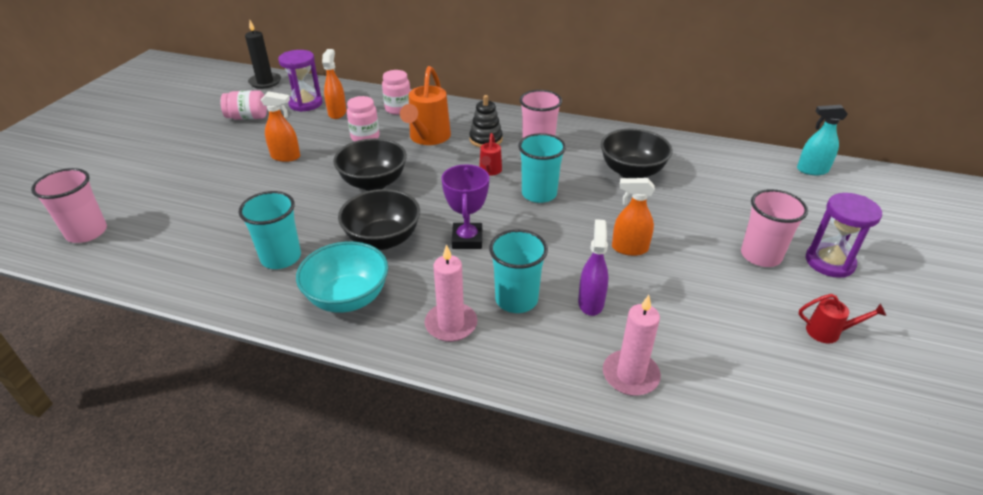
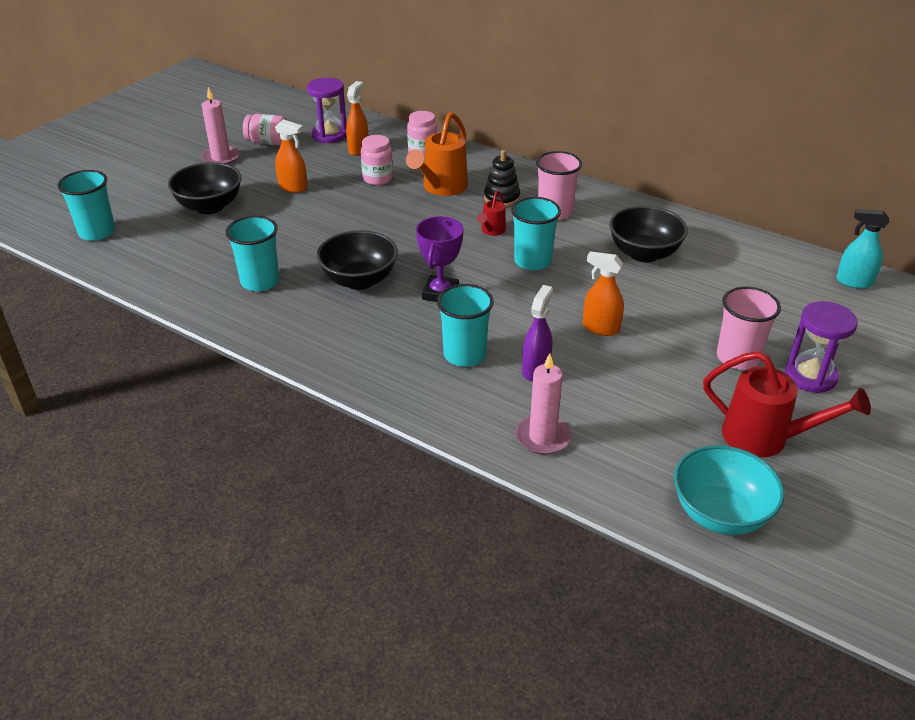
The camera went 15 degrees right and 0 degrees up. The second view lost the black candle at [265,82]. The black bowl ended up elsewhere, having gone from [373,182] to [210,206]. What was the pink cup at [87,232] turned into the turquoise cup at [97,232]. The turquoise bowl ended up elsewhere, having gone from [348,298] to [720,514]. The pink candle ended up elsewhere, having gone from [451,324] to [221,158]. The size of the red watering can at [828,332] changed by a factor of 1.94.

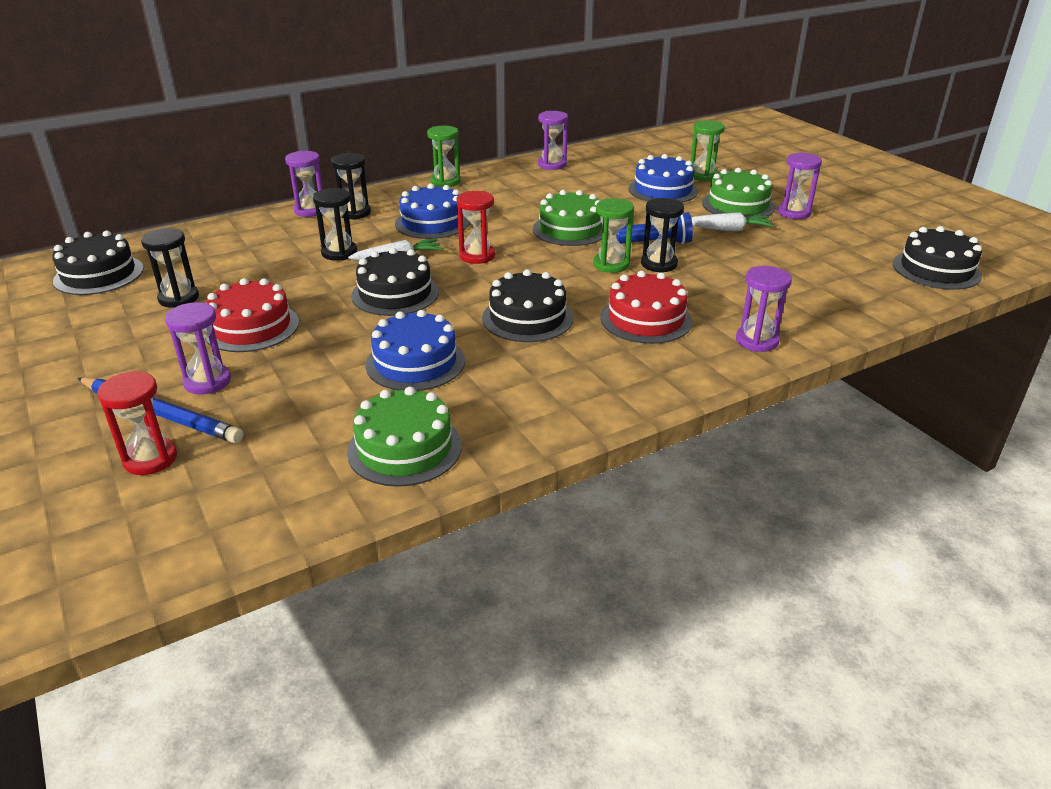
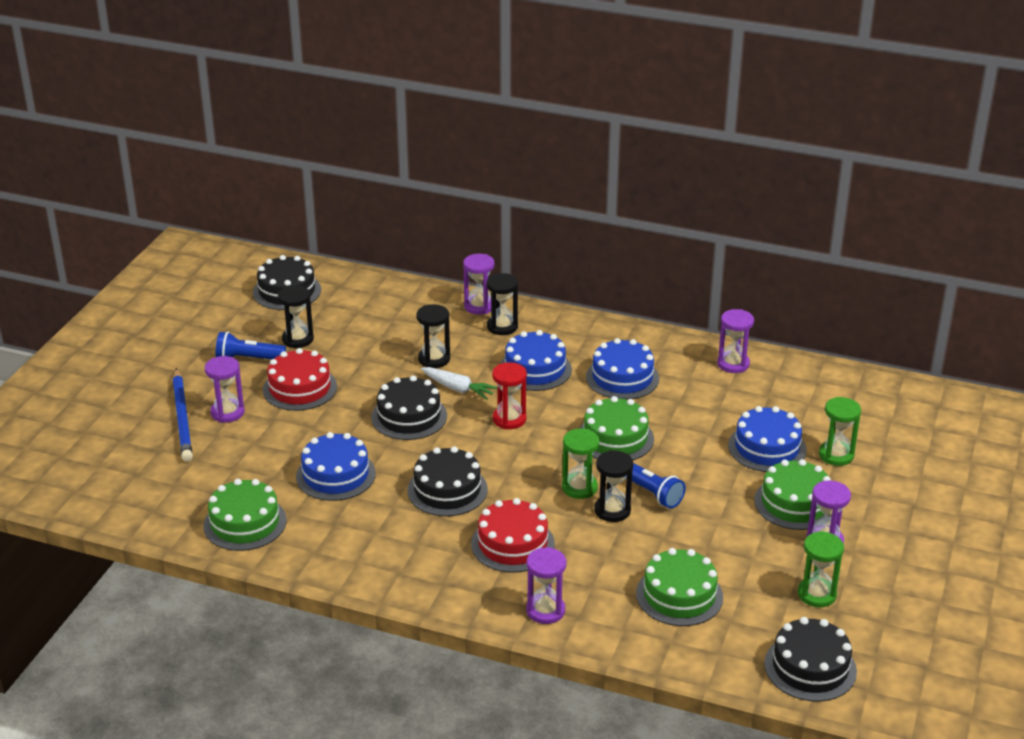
The camera went 50 degrees right and 0 degrees up. The green hourglass ended up elsewhere, having gone from [445,182] to [816,594]. The second view lost the white carrot at [729,229]. The second view lost the red hourglass at [150,459]. The second view gained the blue flashlight at [248,359]. The second view gained the blue cake at [622,377]. The second view gained the green cake at [679,595].

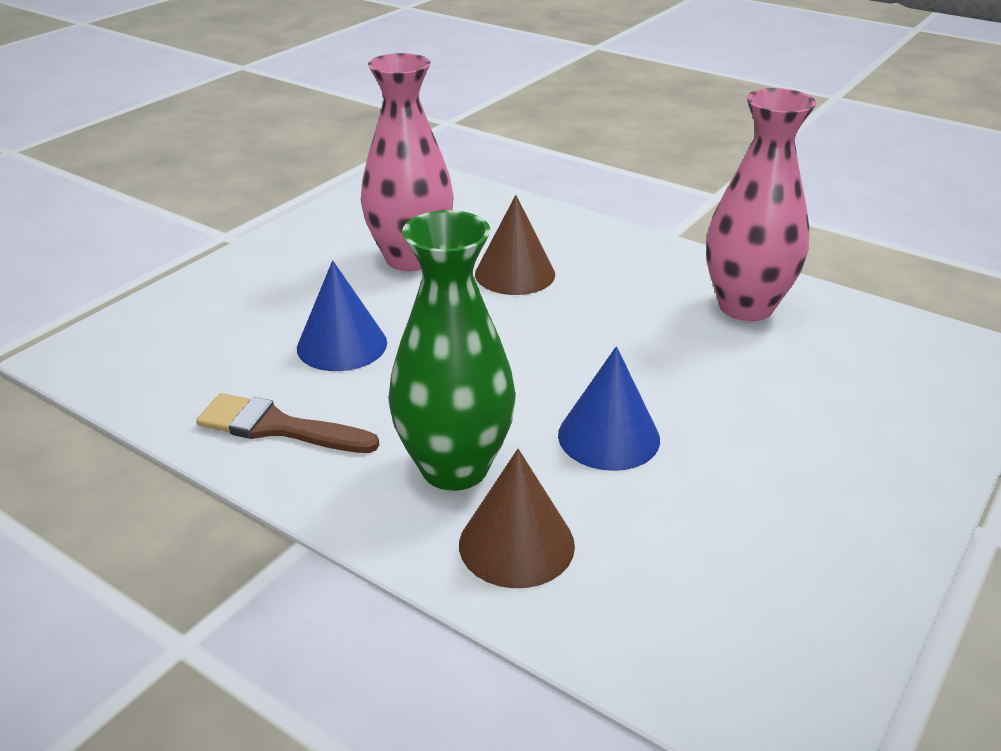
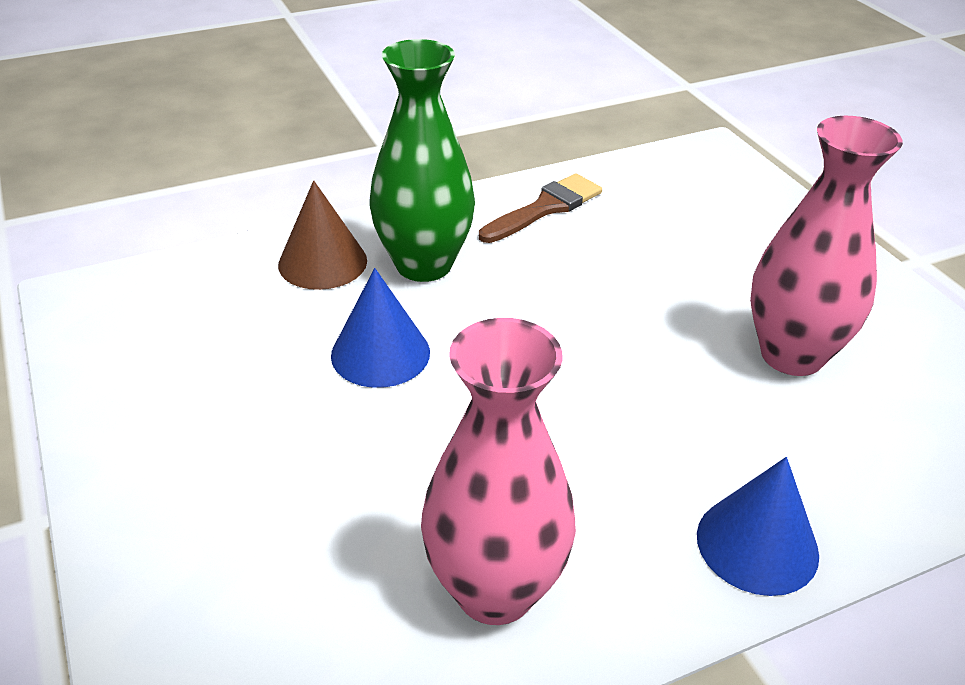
The camera went 120 degrees right and 5 degrees up. The second view lost the brown cone at [515,274]. The blue cone ended up elsewhere, having gone from [342,345] to [757,544].

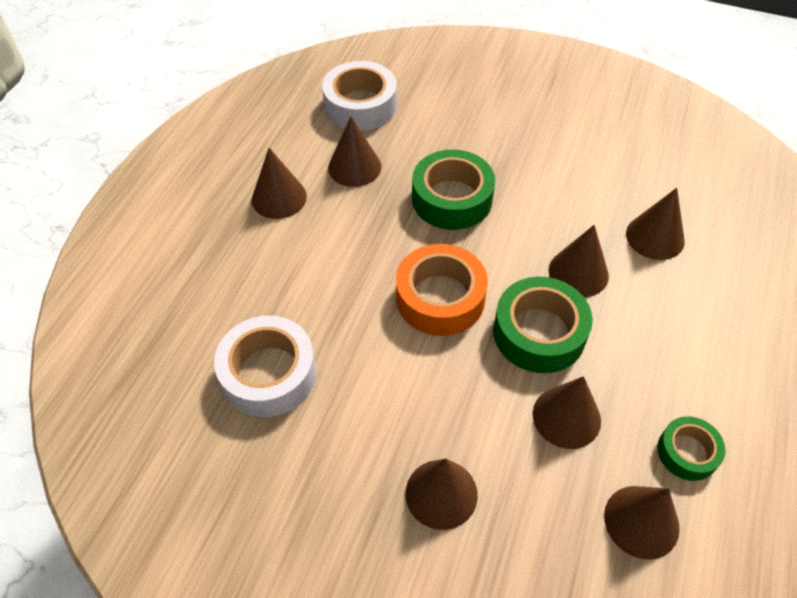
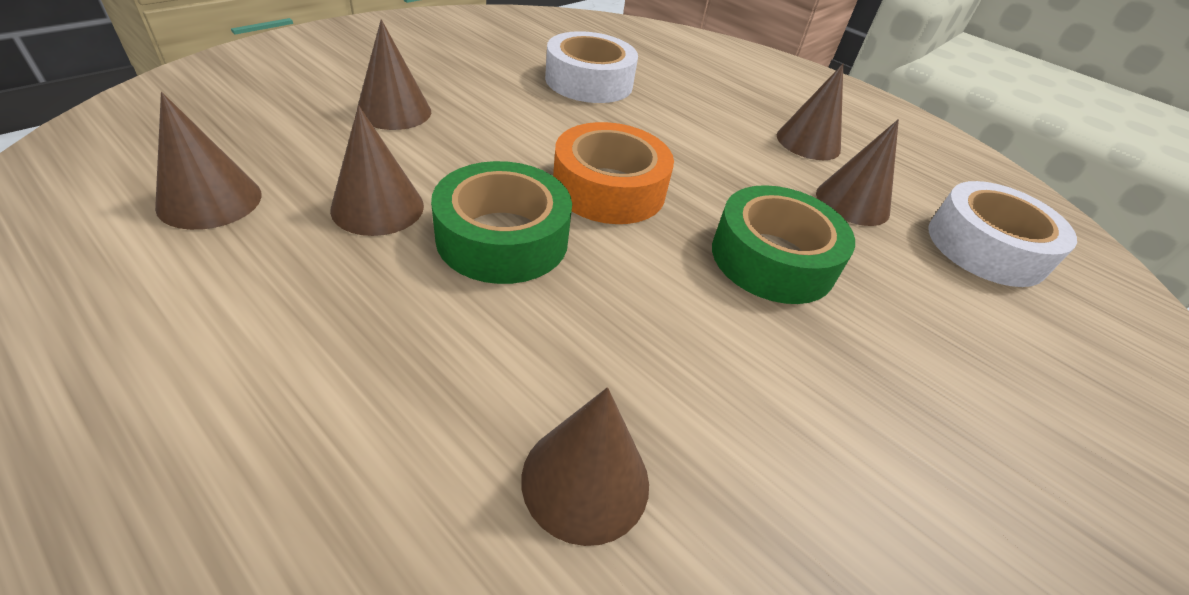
The camera went 105 degrees right and 10 degrees down. The second view lost the brown cone at [578,273]. The second view lost the green tape at [687,452].

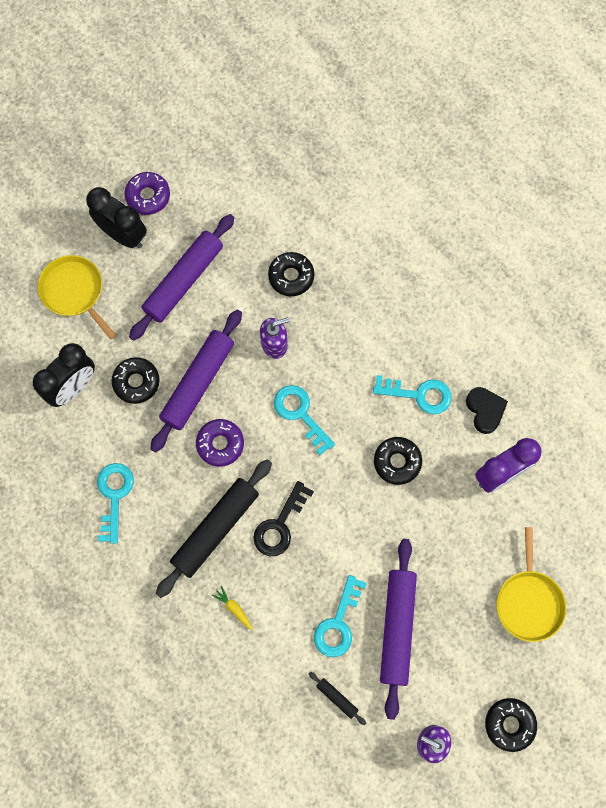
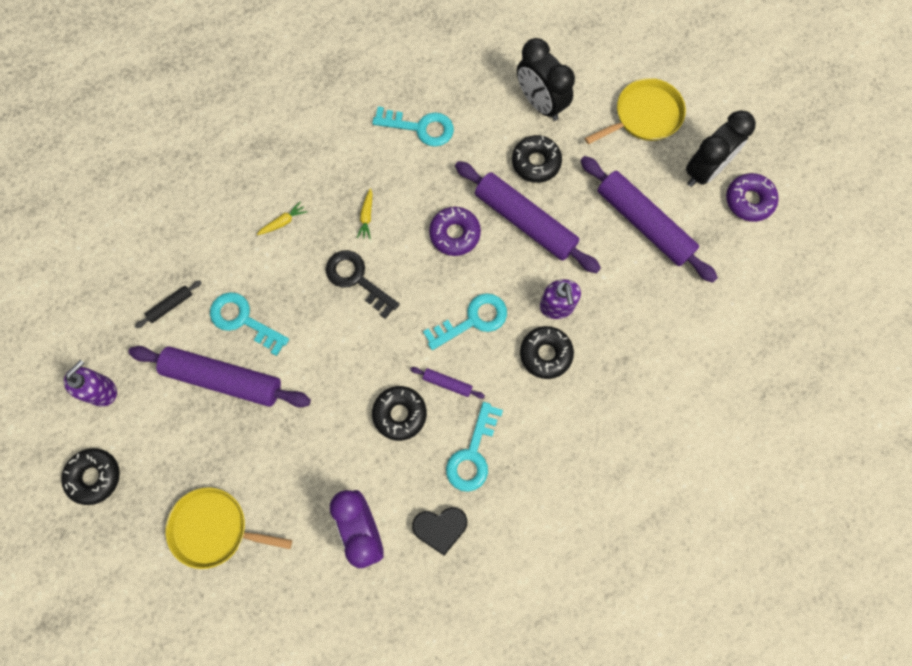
The camera went 100 degrees right and 0 degrees up. The black donut ended up elsewhere, having gone from [291,276] to [545,354]. Where the black rolling pin stood at [215,529], the yellow carrot came to stand at [366,216]. The second view gained the purple rolling pin at [447,383].

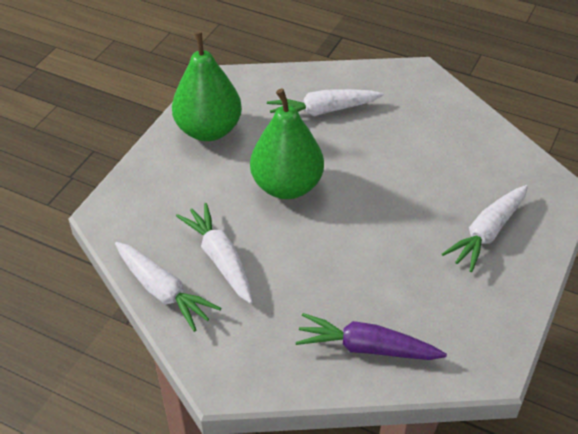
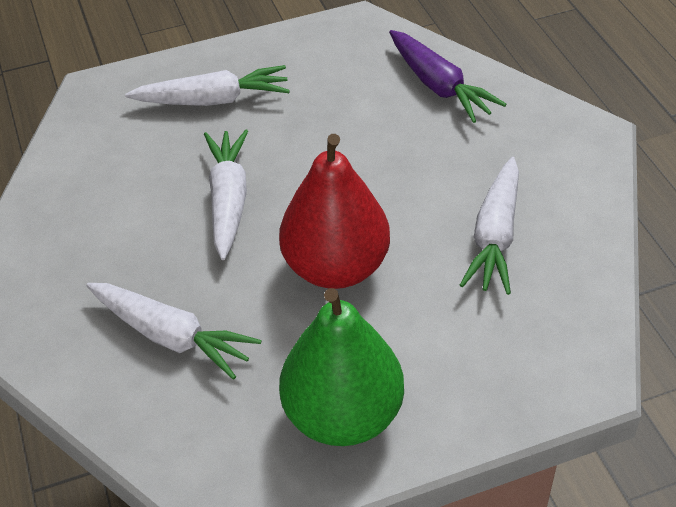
The camera went 135 degrees left and 0 degrees up. What was the green pear at [287,186] turned into the red pear at [336,267]. The white carrot ended up elsewhere, having gone from [163,291] to [228,200].

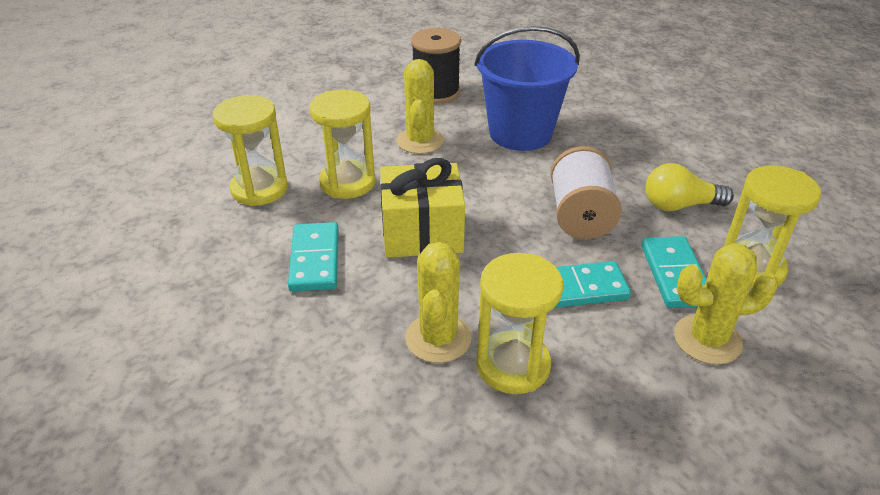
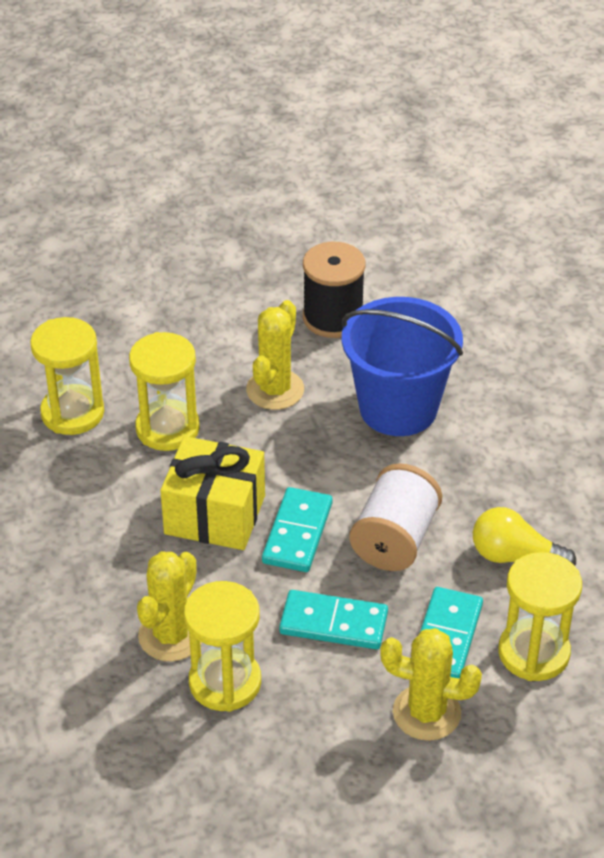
The camera went 20 degrees right and 5 degrees up. The turquoise domino ended up elsewhere, having gone from [314,260] to [297,533].

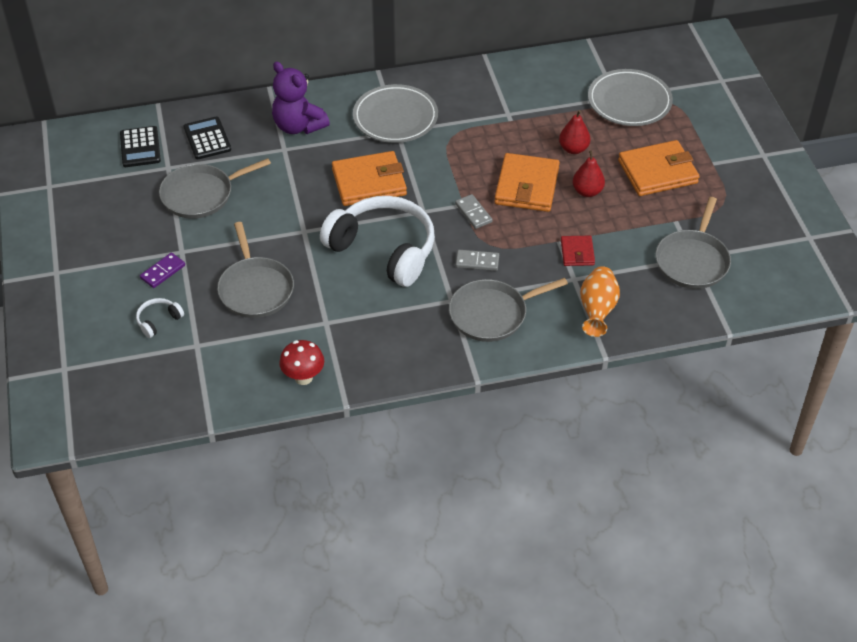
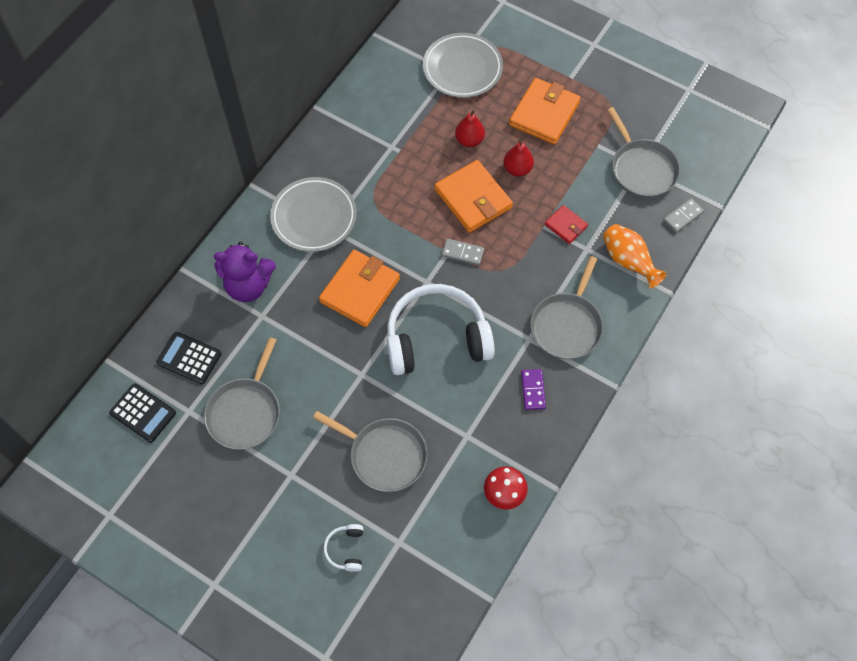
The camera went 45 degrees left and 15 degrees up. The grey domino ended up elsewhere, having gone from [477,262] to [683,216]. The purple domino ended up elsewhere, having gone from [163,272] to [533,390].

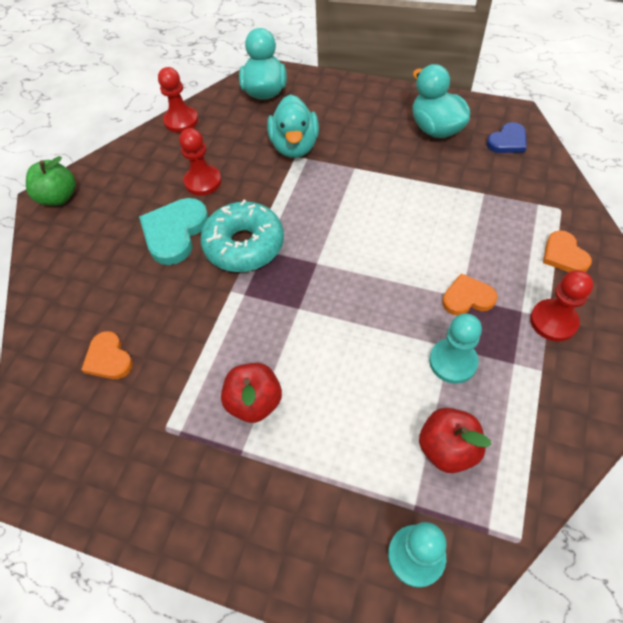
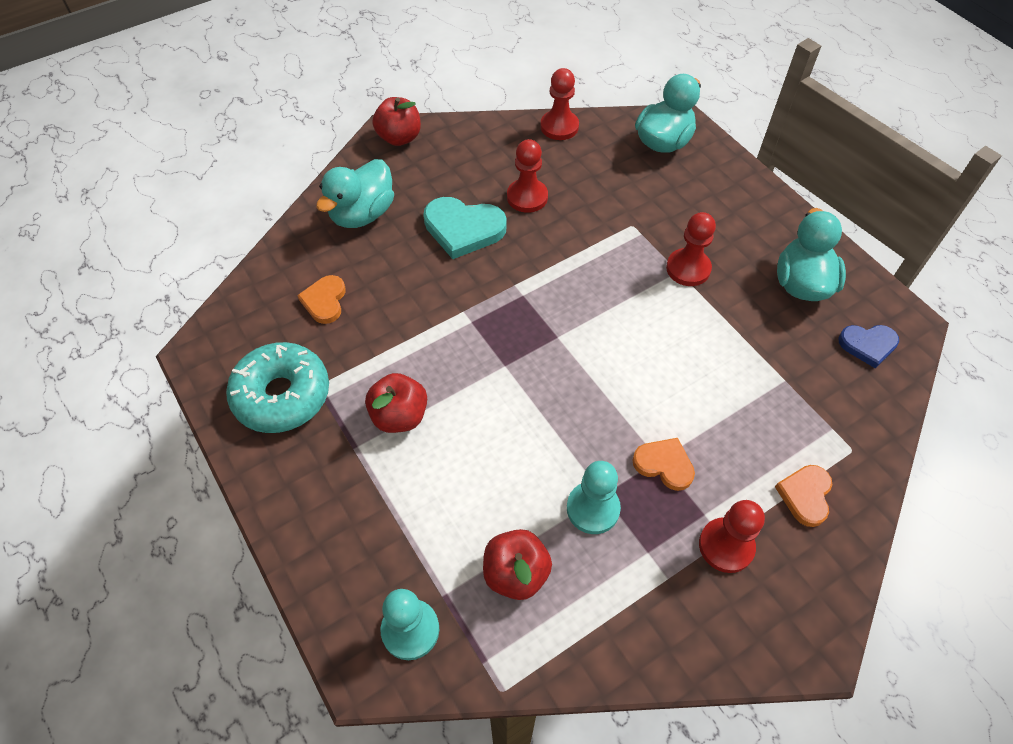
The camera went 35 degrees right and 0 degrees up. The turquoise duck ended up elsewhere, having gone from [294,146] to [362,214]. What was the green apple at [59,197] turned into the red apple at [399,138]. The turquoise heart at [175,232] ended up facing another way, 135 degrees counterclockwise from before. The turquoise donut ended up elsewhere, having gone from [244,245] to [282,395]. The second view gained the red pawn at [688,269].

